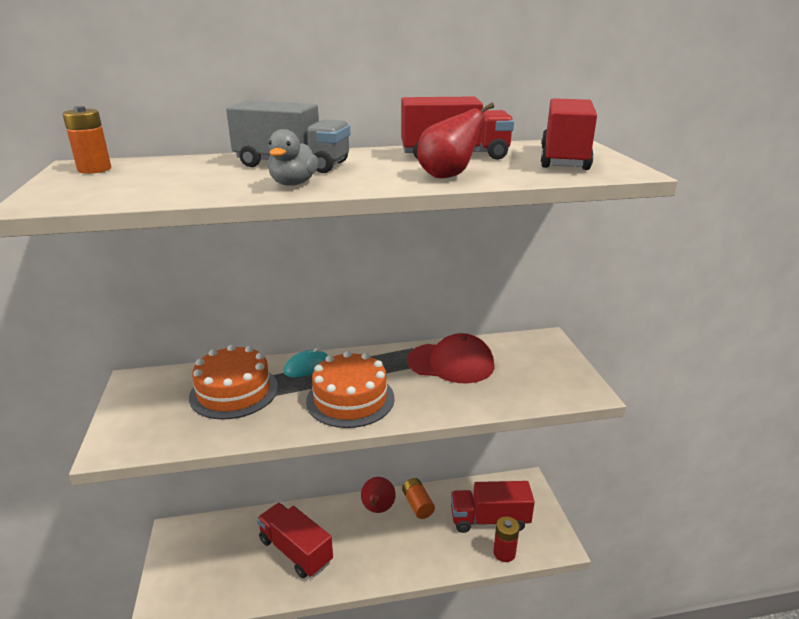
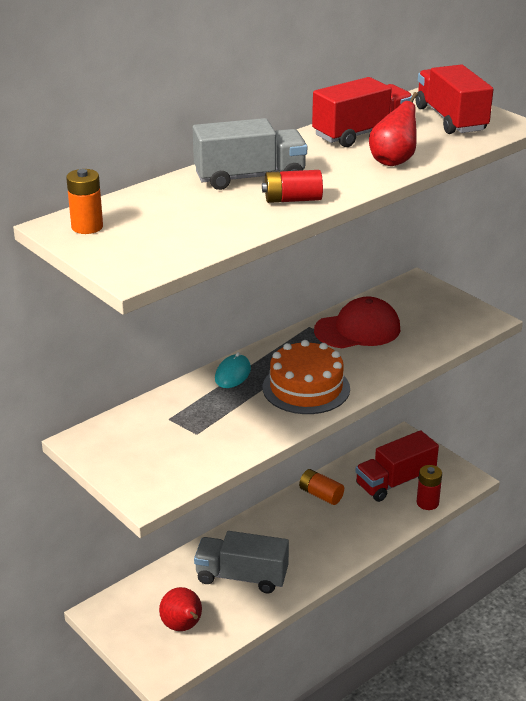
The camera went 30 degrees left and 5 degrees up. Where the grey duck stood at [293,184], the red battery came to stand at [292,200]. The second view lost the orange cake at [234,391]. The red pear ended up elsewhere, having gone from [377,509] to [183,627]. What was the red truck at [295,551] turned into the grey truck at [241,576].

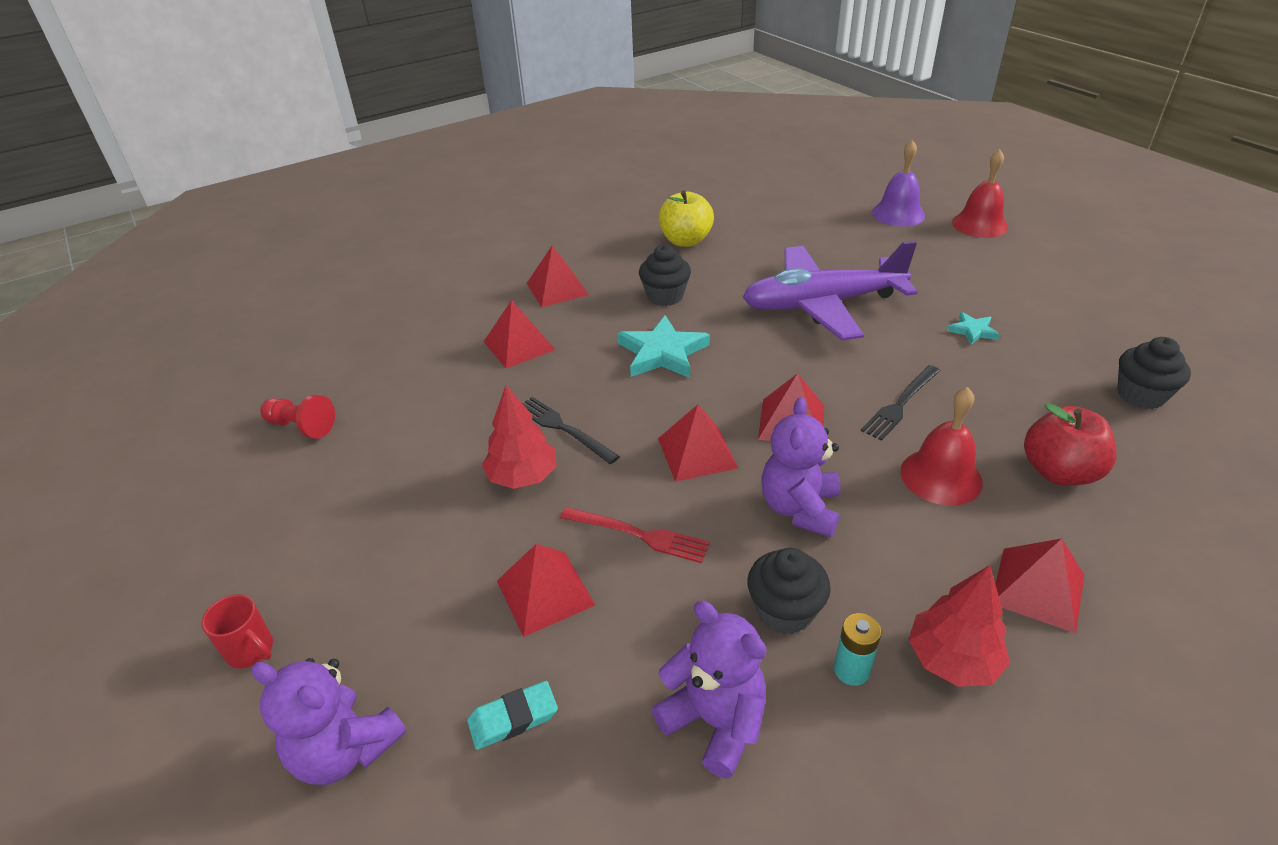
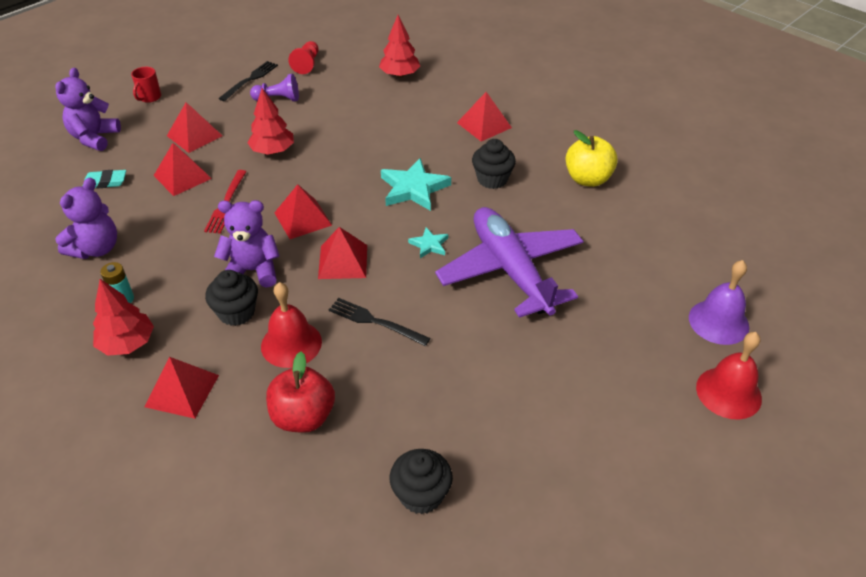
The camera went 75 degrees right and 5 degrees up. The red pyramid ended up elsewhere, having gone from [519,345] to [194,135]. The turquoise star ended up elsewhere, having gone from [972,331] to [429,245]. The black fork ended up elsewhere, having gone from [563,428] to [250,80]. The black cupcake ended up elsewhere, having gone from [784,611] to [236,312]. The turquoise eraser at [513,718] ended up facing another way, 60 degrees counterclockwise from before. The second view gained the red tree at [400,75]. The second view gained the purple pawn at [278,99].

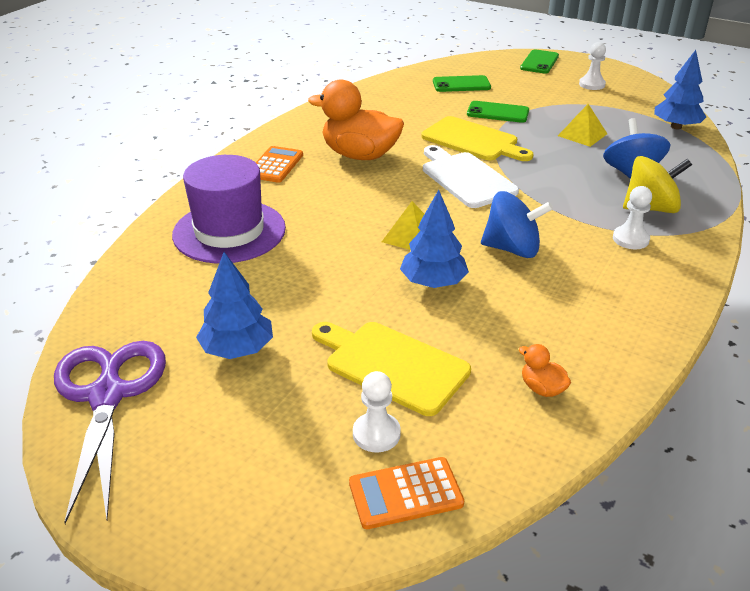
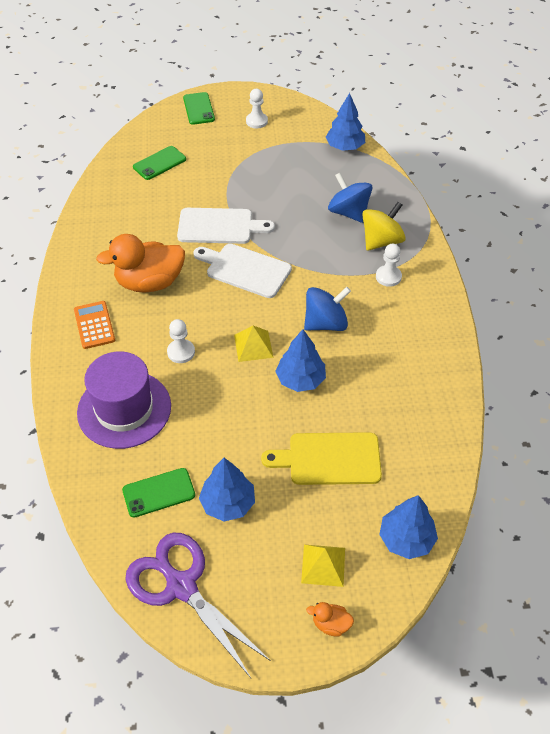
The camera went 35 degrees left and 15 degrees up. The green phone ended up elsewhere, having gone from [498,112] to [158,492]. The yellow pyramid ended up elsewhere, having gone from [582,135] to [323,565]. What was the yellow cutting board at [473,140] turned into the white cutting board at [219,226]. The orange duck ended up elsewhere, having gone from [542,388] to [331,624]. The white pawn ended up elsewhere, having gone from [376,434] to [181,352]. Where the orange calculator stood at [405,493], the blue tree came to stand at [406,539].

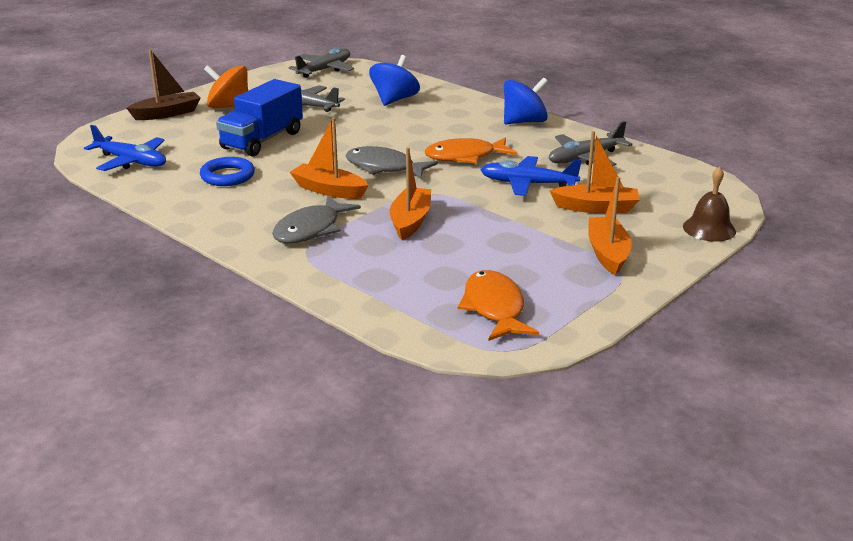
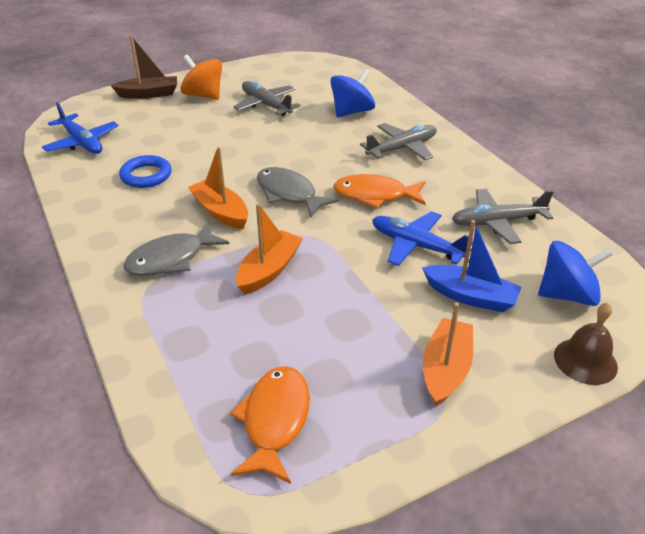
The camera went 20 degrees right and 10 degrees up. The grey plane ended up elsewhere, having gone from [324,70] to [402,148]. The blue spinning top ended up elsewhere, having gone from [524,122] to [567,295]. The second view lost the blue truck at [262,140]. What was the orange boat at [596,208] turned into the blue boat at [470,296].

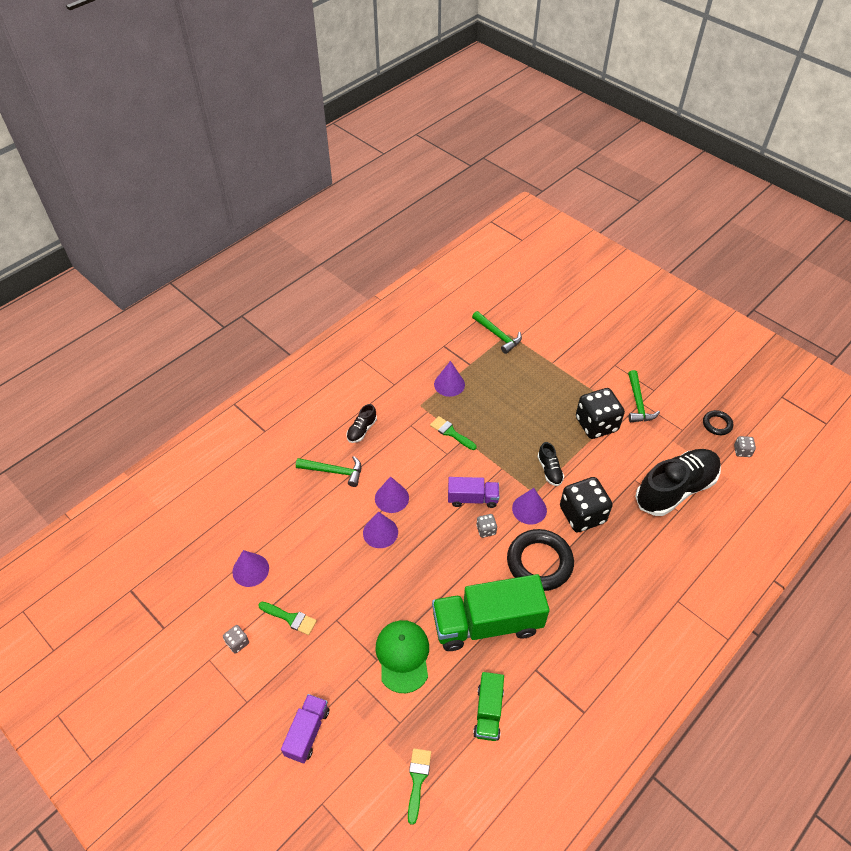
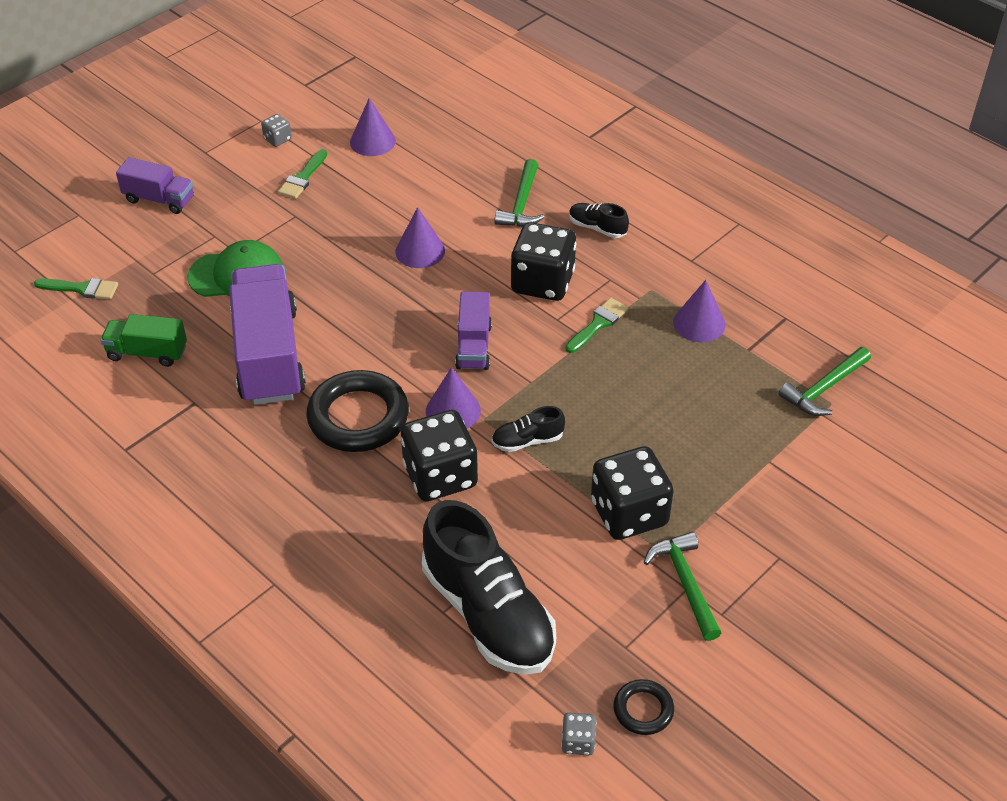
The camera went 90 degrees right and 5 degrees down. The green hammer at [638,403] ended up facing another way, 75 degrees clockwise from before. The second view lost the purple cone at [391,498]. The second view lost the grey dice at [486,530]. What was the green truck at [487,623] turned into the purple truck at [269,355]. The second view gained the black dice at [542,282].

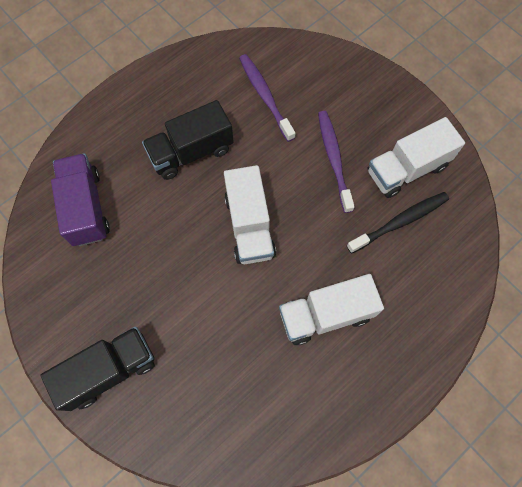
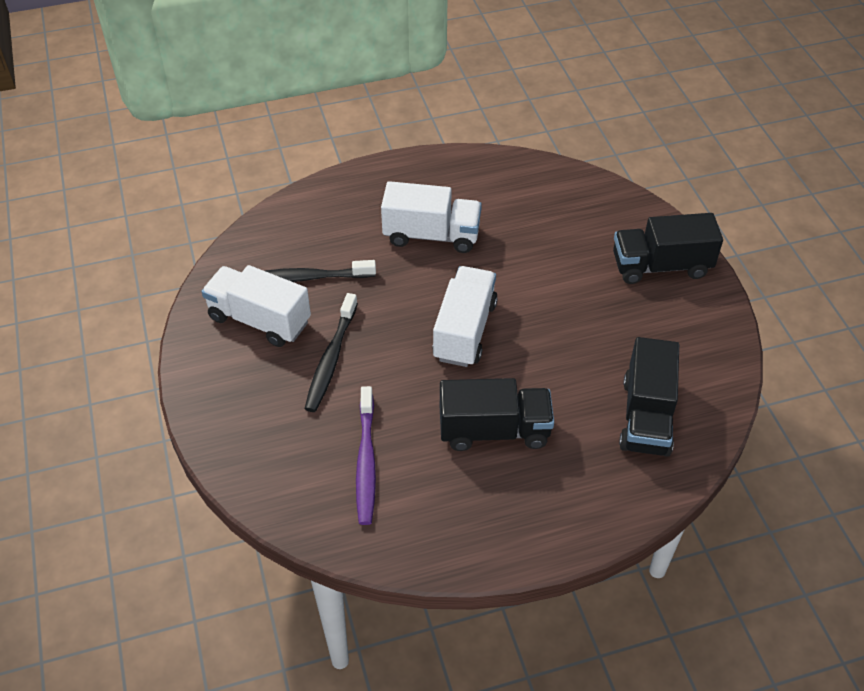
The camera went 155 degrees left and 20 degrees down. What was the purple toothbrush at [334,159] turned into the black toothbrush at [331,359]. The white truck at [407,169] ended up facing another way, 150 degrees counterclockwise from before. What was the purple truck at [86,208] turned into the black truck at [646,416].

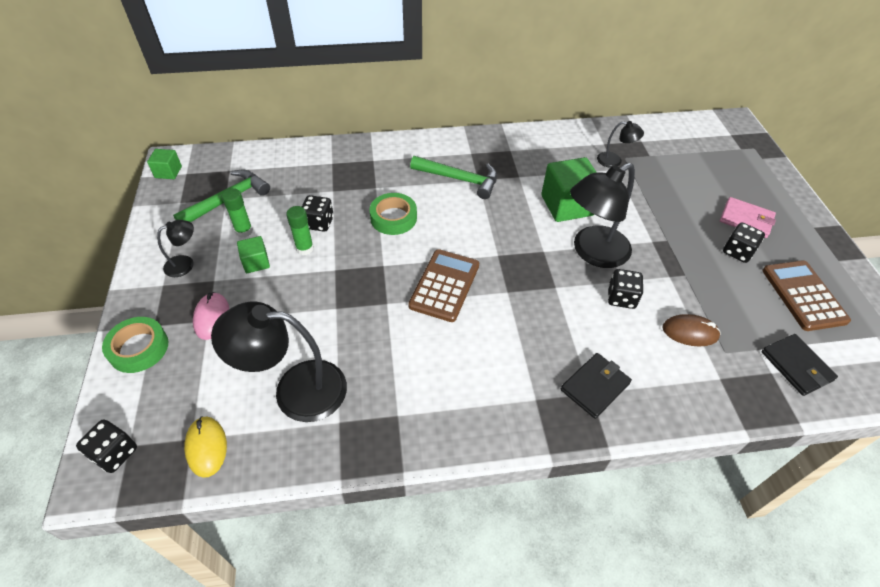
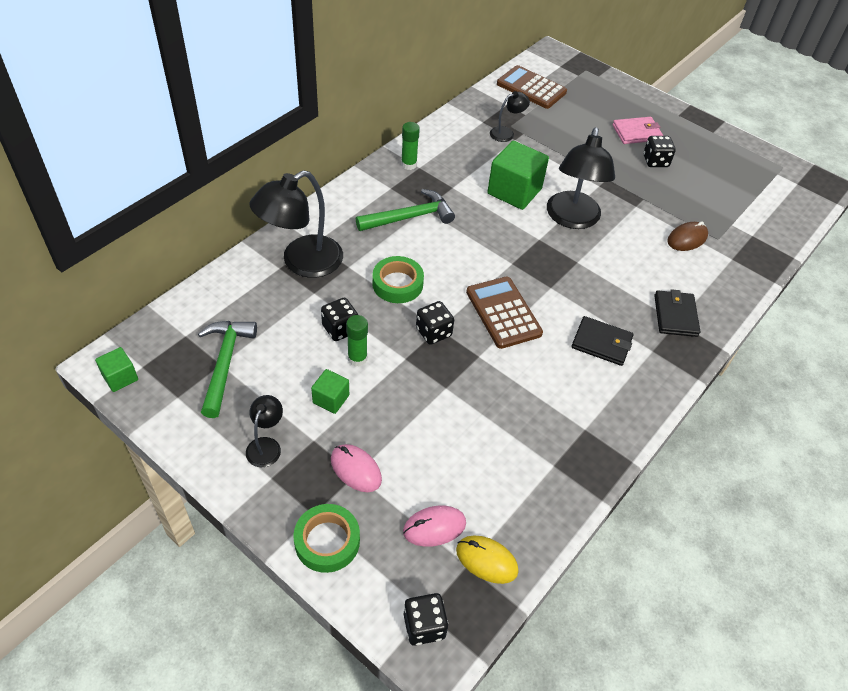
The camera went 45 degrees left and 0 degrees up. The green glue stick ended up elsewhere, having gone from [244,231] to [409,164]. The brown calculator ended up elsewhere, having gone from [803,295] to [531,88]. The black dice ended up elsewhere, having gone from [621,298] to [433,332]. The black lamp ended up elsewhere, having gone from [295,390] to [302,262]. The black wallet ended up elsewhere, having gone from [796,366] to [601,343]. The second view gained the pink mouse at [434,527].

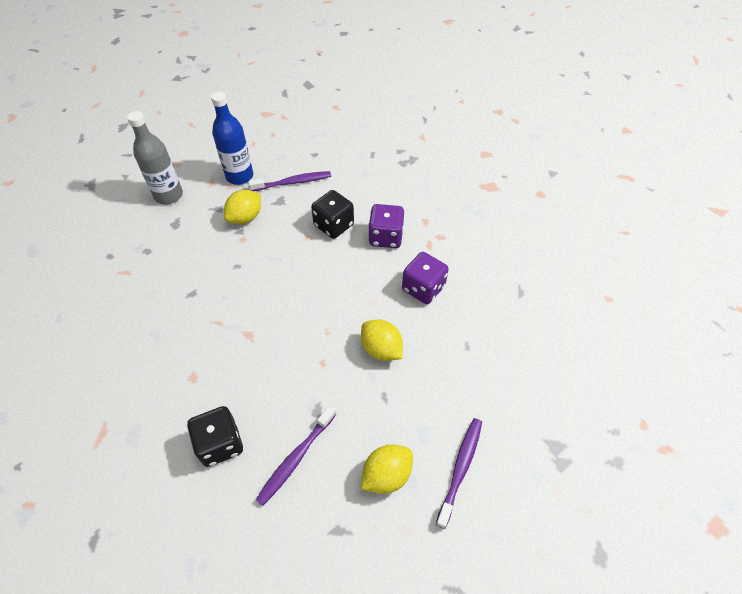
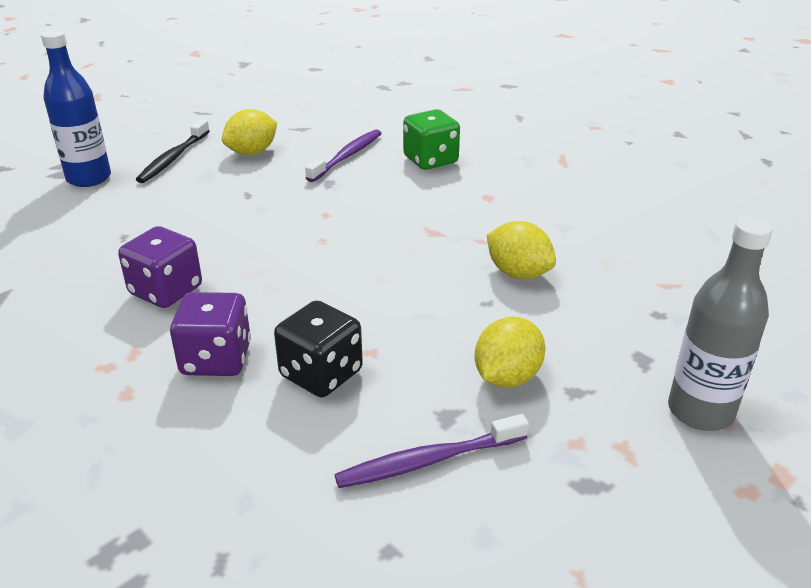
The camera went 175 degrees right and 20 degrees down. The blue bottle ended up elsewhere, having gone from [239,176] to [89,178]. The yellow lemon ended up elsewhere, having gone from [381,349] to [518,273]. What was the black dice at [220,444] turned into the green dice at [430,160]. What was the purple toothbrush at [460,468] turned into the black toothbrush at [173,158].

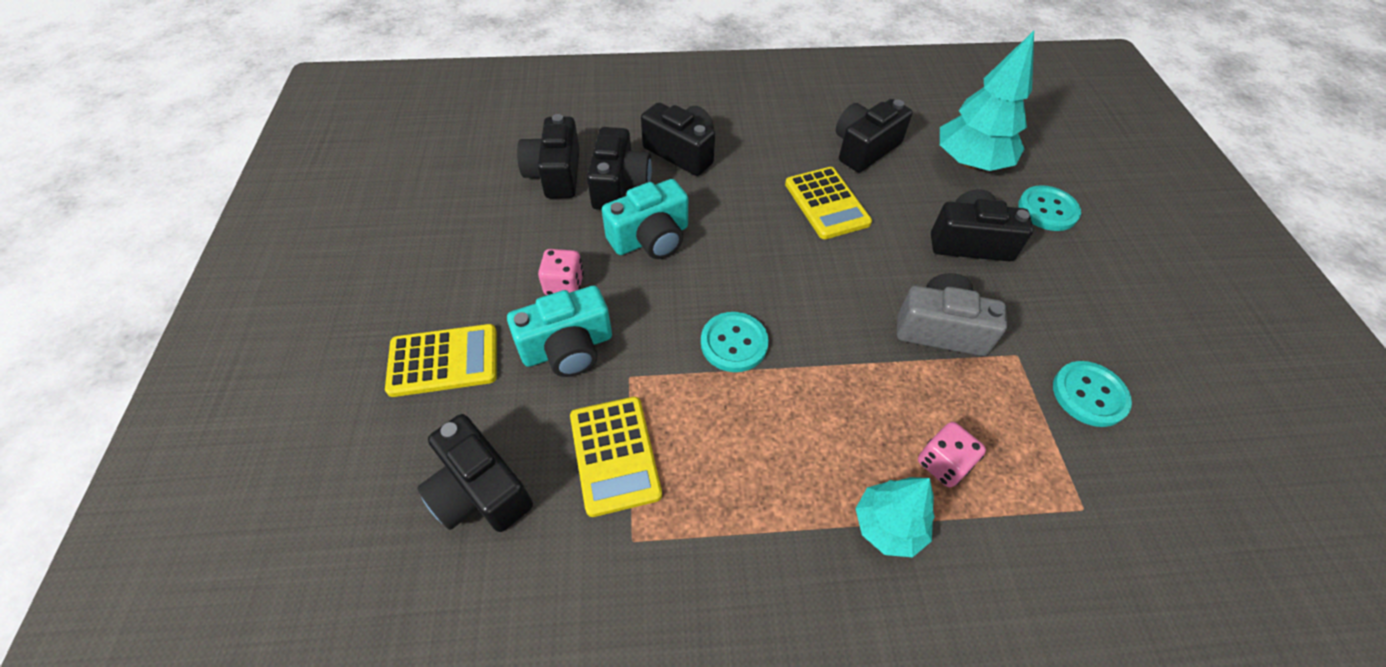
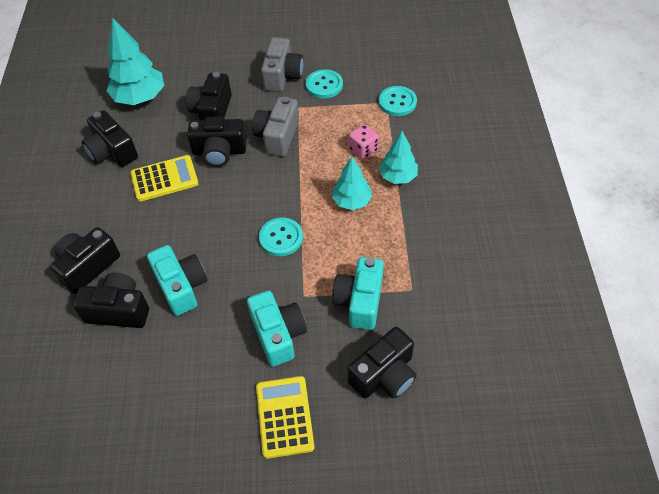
The camera went 85 degrees left and 0 degrees up. The black camera ended up elsewhere, having gone from [555,174] to [219,152]. The turquoise button ended up elsewhere, having gone from [1047,210] to [397,102]. The second view lost the pink dice at [564,285]. Where the yellow calculator stood at [614,455], the turquoise camera came to stand at [359,301]. The second view gained the grey camera at [282,76]. The second view gained the turquoise tree at [352,201].

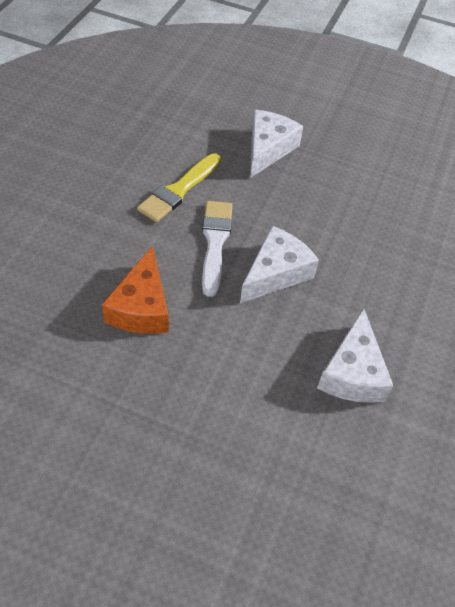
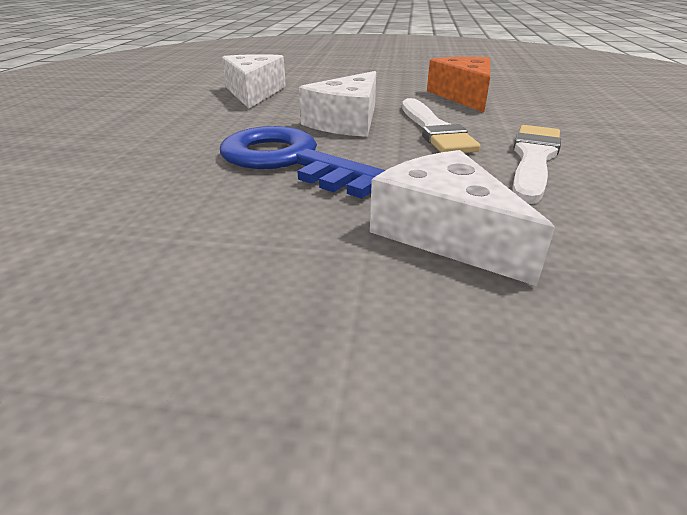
The camera went 170 degrees right and 20 degrees down. The white cheese at [268,149] ended up facing another way, 135 degrees clockwise from before. What was the yellow brush at [179,190] turned into the white brush at [533,159]. The second view gained the blue key at [290,161].

